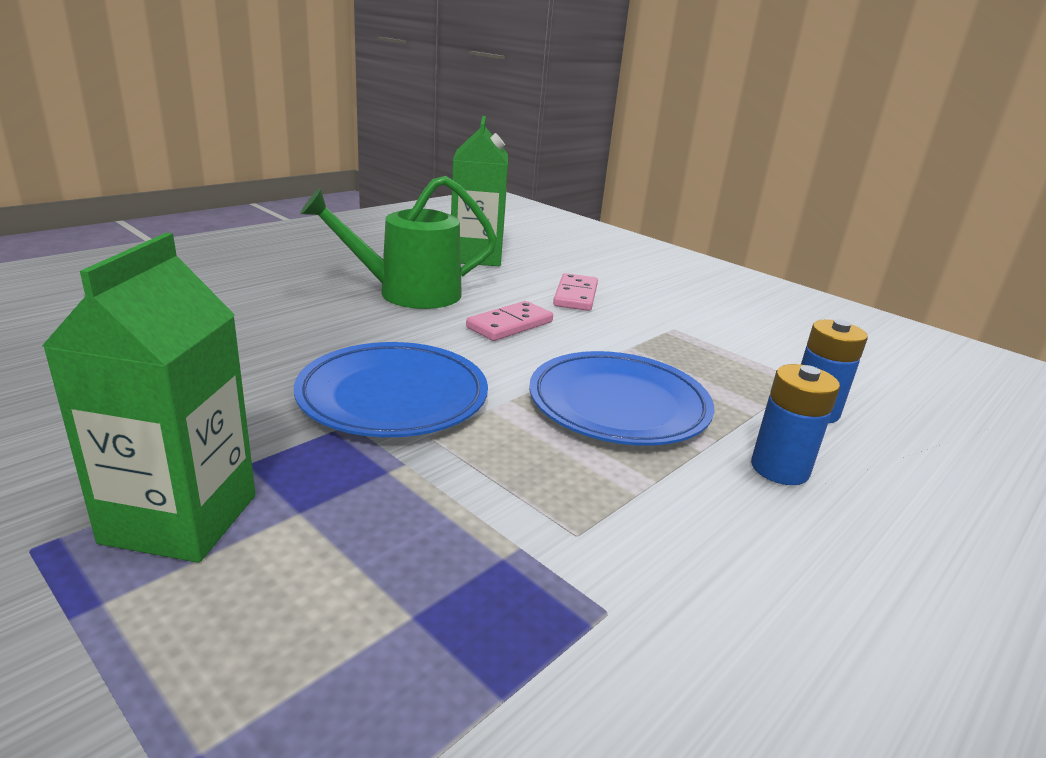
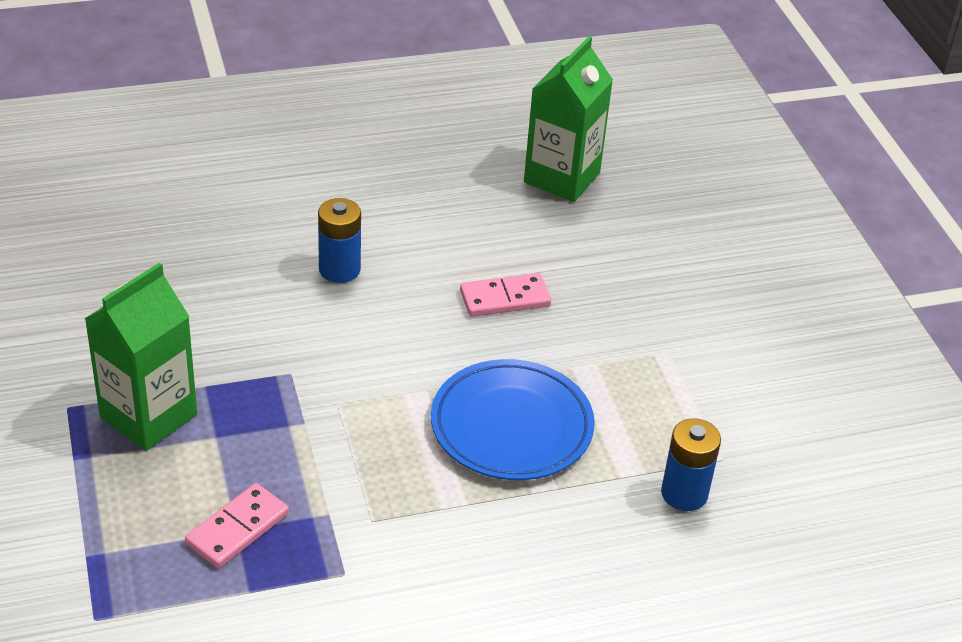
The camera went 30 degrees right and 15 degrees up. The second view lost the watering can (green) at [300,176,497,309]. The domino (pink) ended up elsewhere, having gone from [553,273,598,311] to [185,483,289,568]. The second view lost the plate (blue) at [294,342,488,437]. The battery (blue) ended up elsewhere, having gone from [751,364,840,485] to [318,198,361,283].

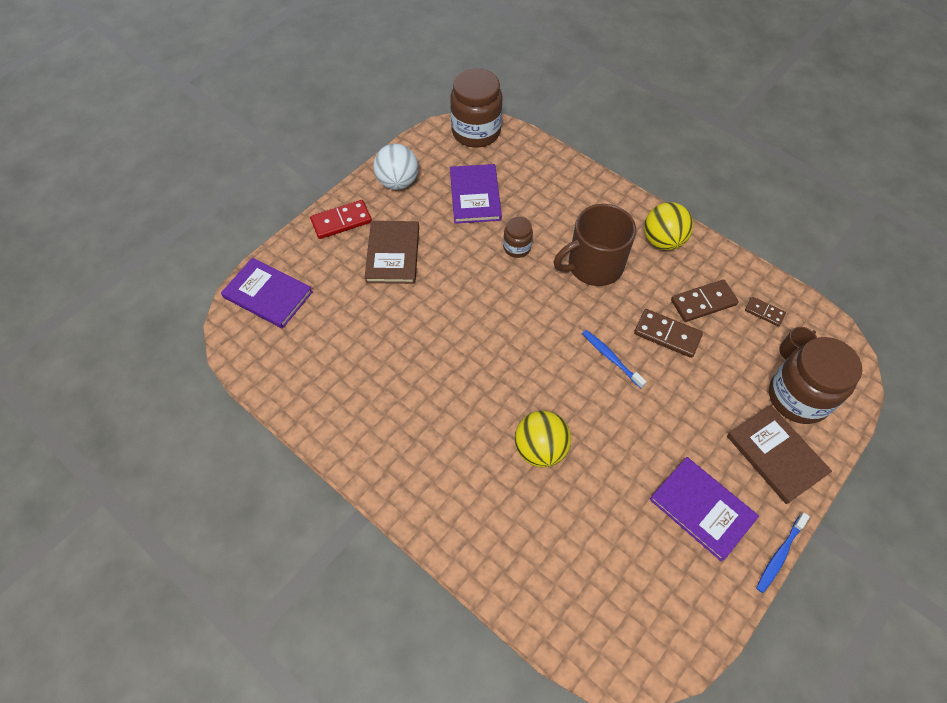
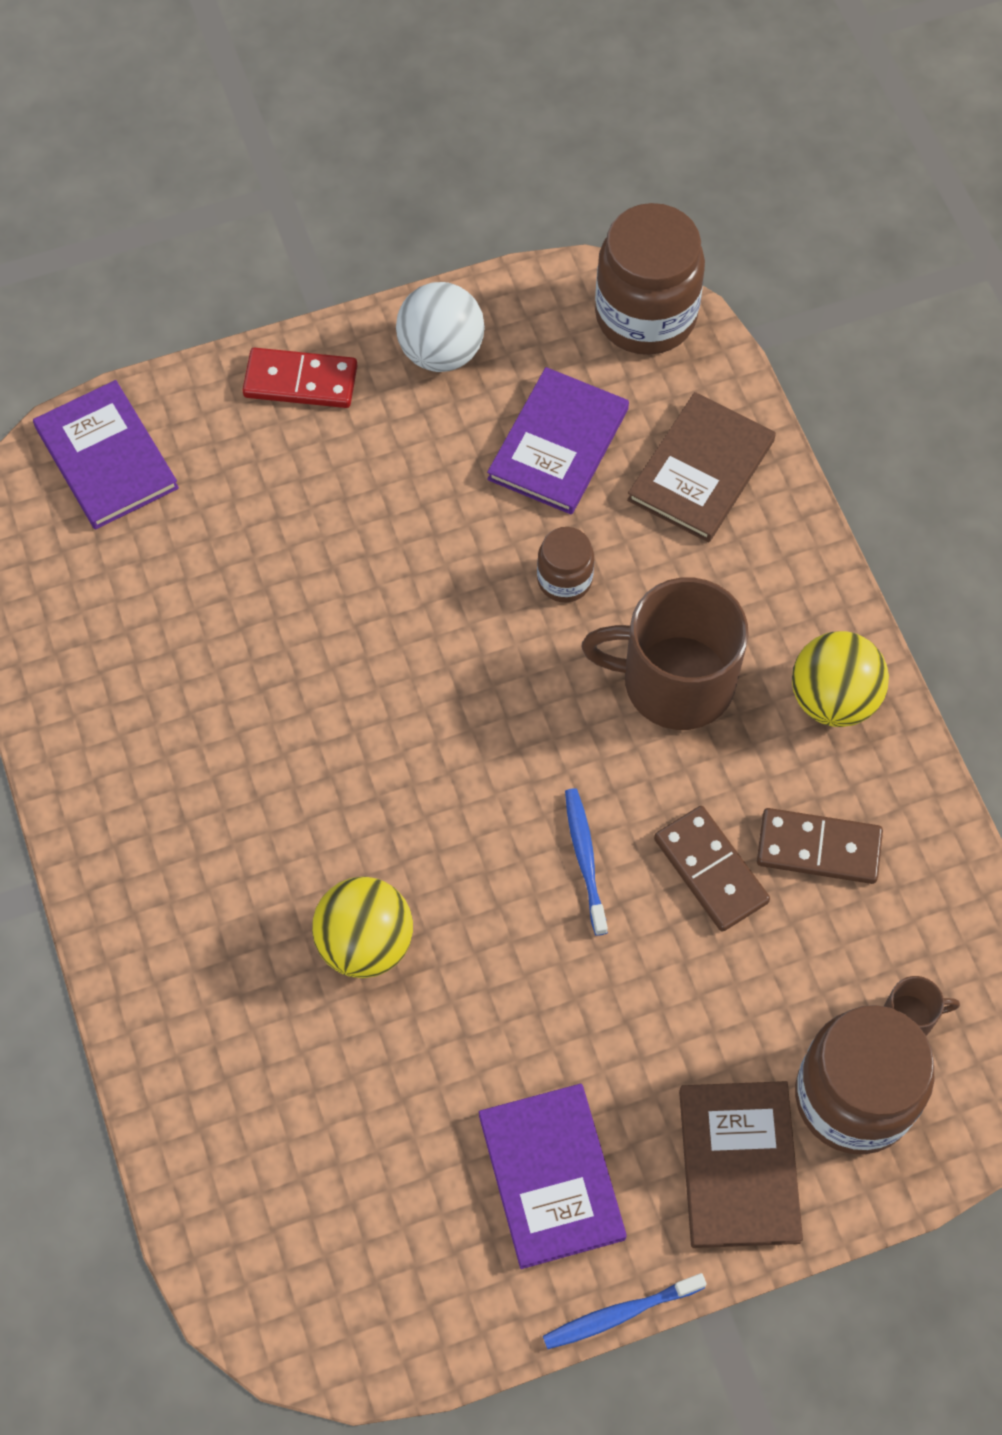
The camera went 30 degrees right and 5 degrees up. The book (brown) ended up elsewhere, having gone from [365,221,419,284] to [627,392,776,542]. The second view lost the domino (brown) at [745,297,786,327].

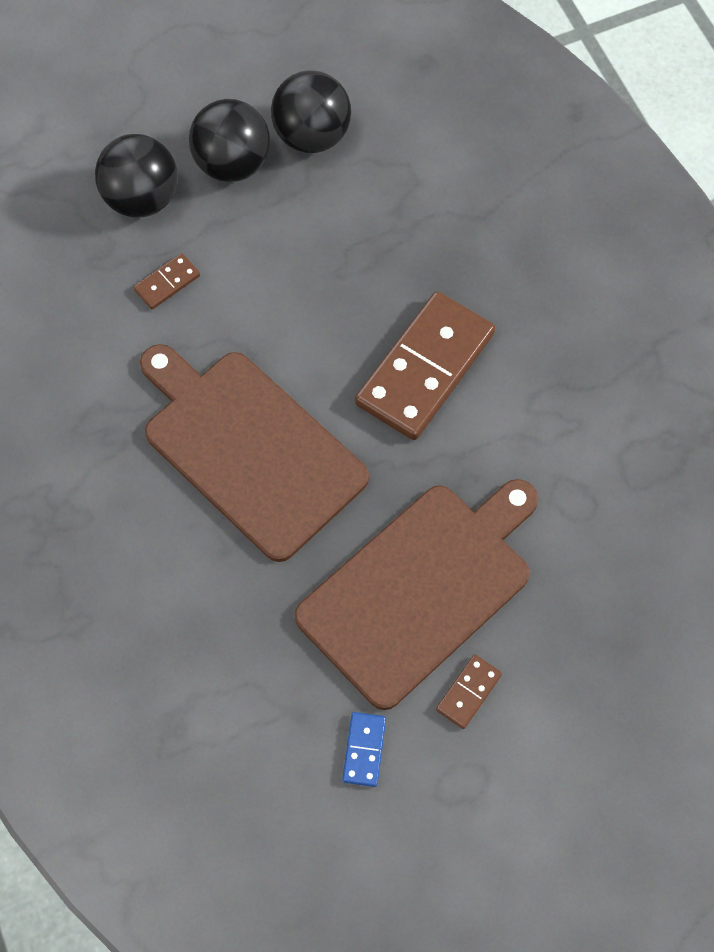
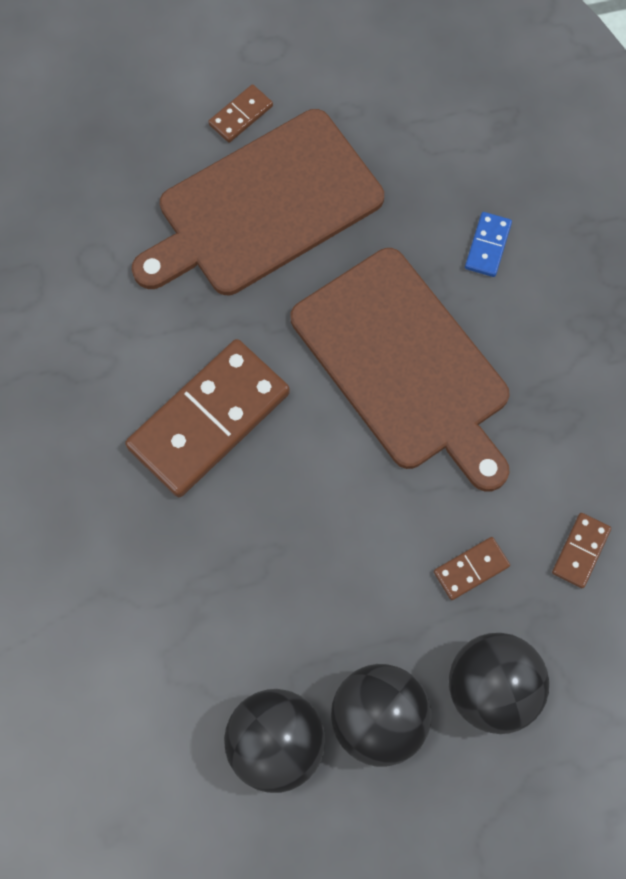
The camera went 170 degrees left and 5 degrees up. The domino (blue) ended up elsewhere, having gone from [342,712,386,787] to [465,212,512,277]. The second view gained the domino (brown) at [552,513,611,588].

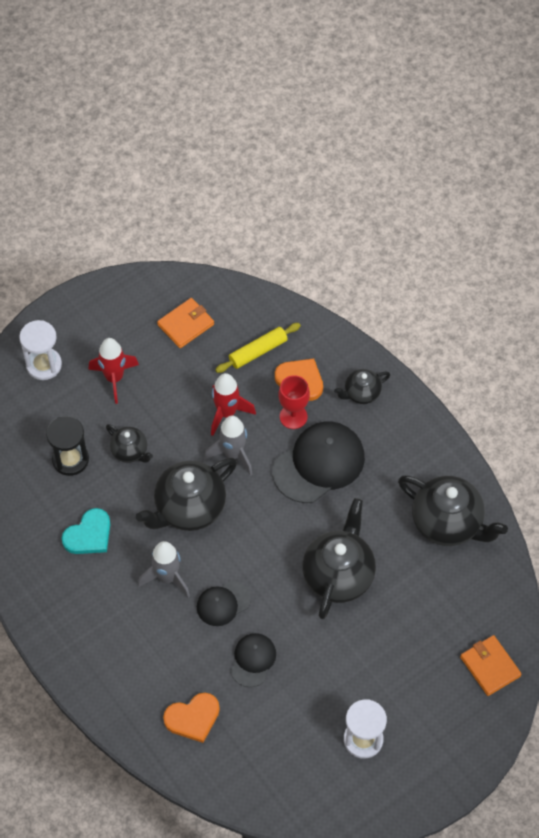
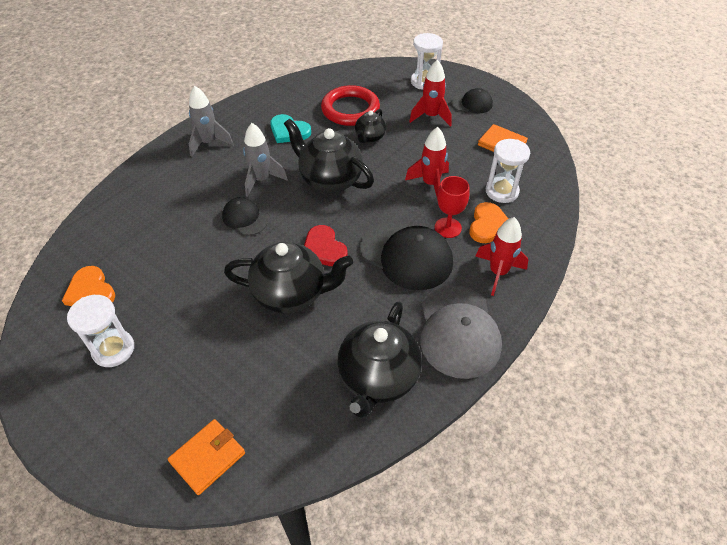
The camera went 75 degrees right and 10 degrees down. Where the rolling pin (yellow) stood at [215,323,301,373], the hourglass (white) came to stand at [486,139,530,203]. Where the teapot (black) stood at [334,369,390,404], the rocket (red) came to stand at [475,217,528,296]. Where the hourglass (black) stood at [46,416,89,476], the ring (red) came to stand at [321,85,380,126]. The rocket (grey) ended up elsewhere, having gone from [204,416,253,476] to [189,86,234,157]. The cap (black) ended up elsewhere, having gone from [231,633,276,687] to [450,88,493,113]. The heart (orange) ended up elsewhere, having gone from [163,693,220,743] to [62,266,115,306]. The second view gained the heart (red) at [304,225,348,266]. The second view gained the cap (grey) at [421,285,502,379].

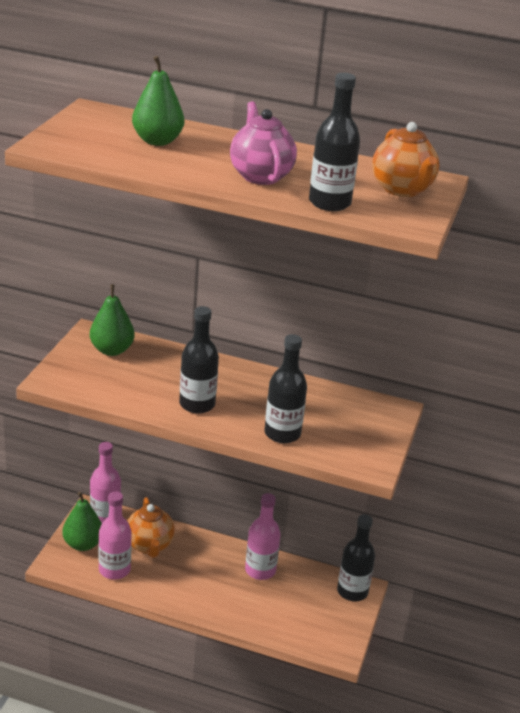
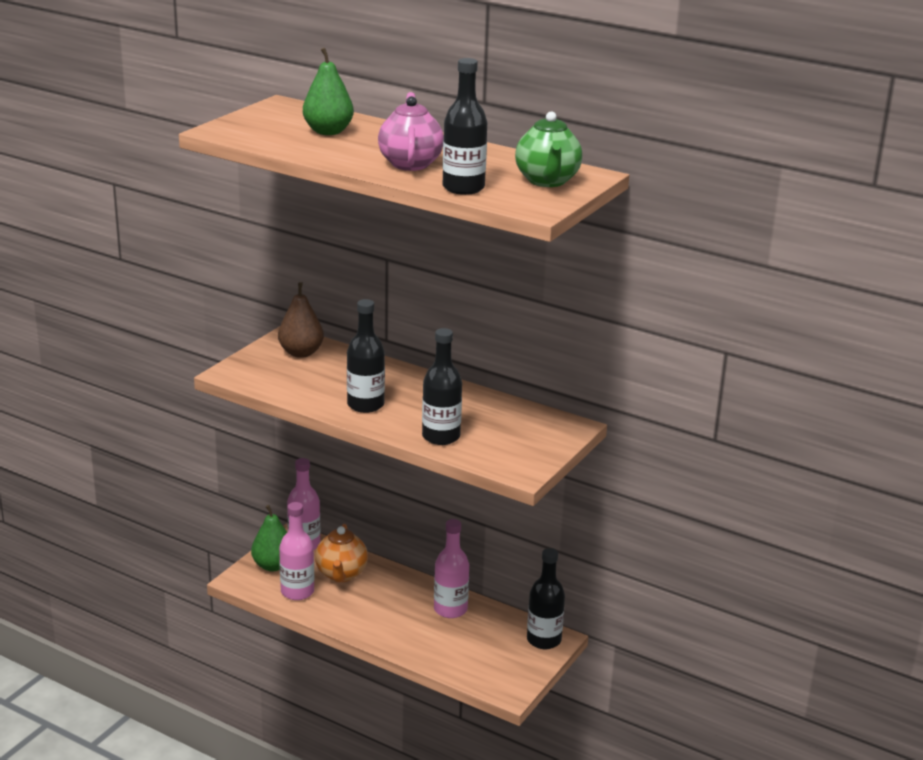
The camera went 15 degrees right and 5 degrees down. What was the teapot (orange) at [372,122,439,197] turned into the teapot (green) at [515,112,582,187]. What was the pear (green) at [90,284,135,356] turned into the pear (brown) at [278,282,324,358].

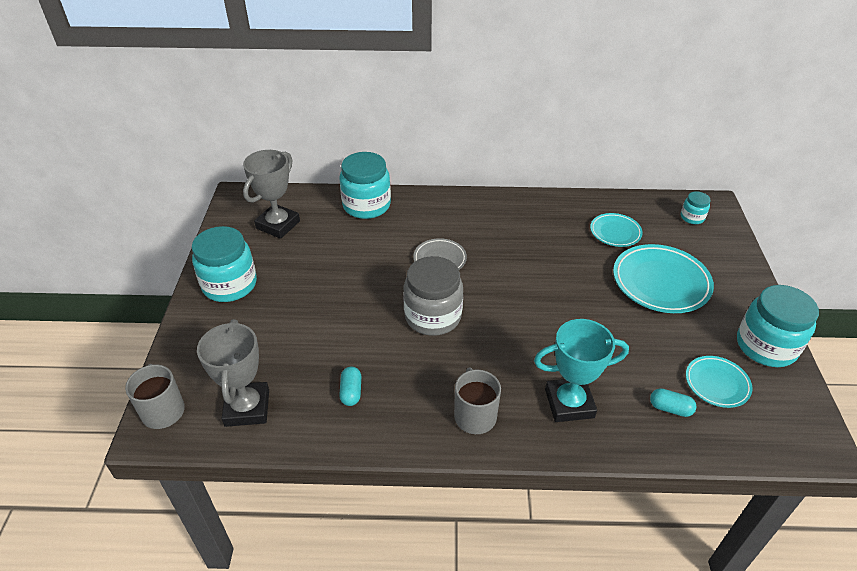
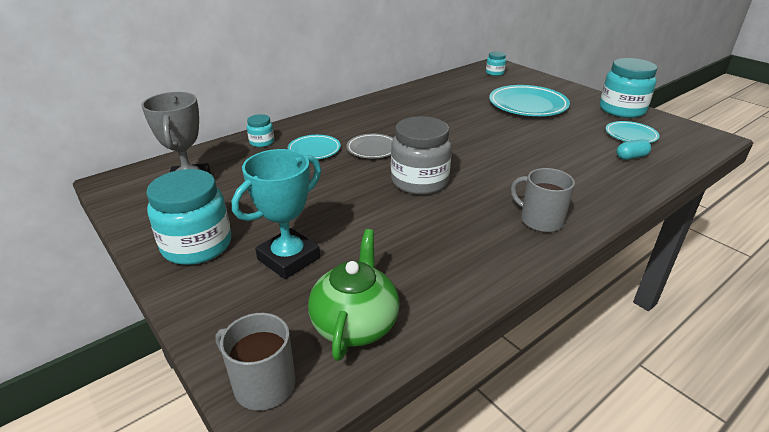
The camera went 40 degrees left and 10 degrees down. The size of the jar (turquoise) at [340,152,391,219] changed by a factor of 0.49. The plate (turquoise) ended up elsewhere, having gone from [590,213,643,247] to [288,135,341,159]. Where the trophy (grey) stood at [197,319,269,427], the teapot (green) came to stand at [308,229,399,361]. The trophy (turquoise) ended up elsewhere, having gone from [534,319,629,422] to [232,149,321,279]. The second view lost the capsule (turquoise) at [339,366,361,406].

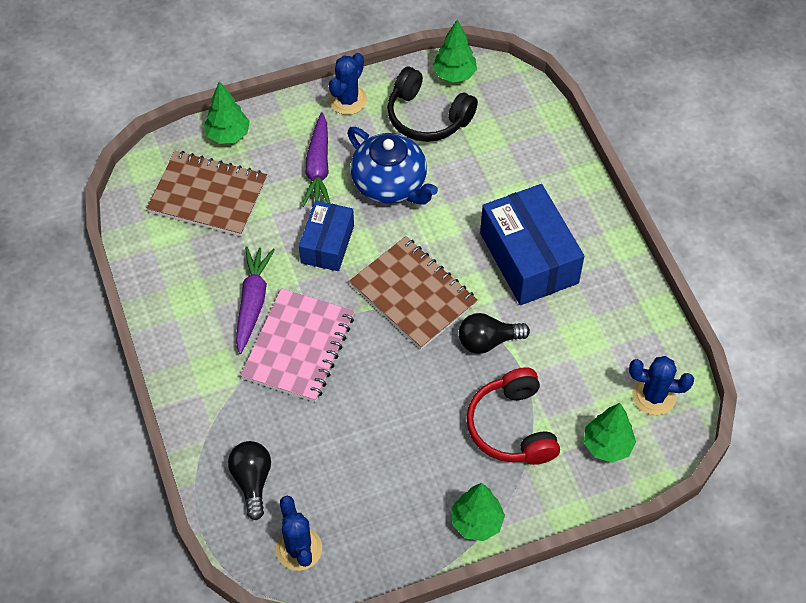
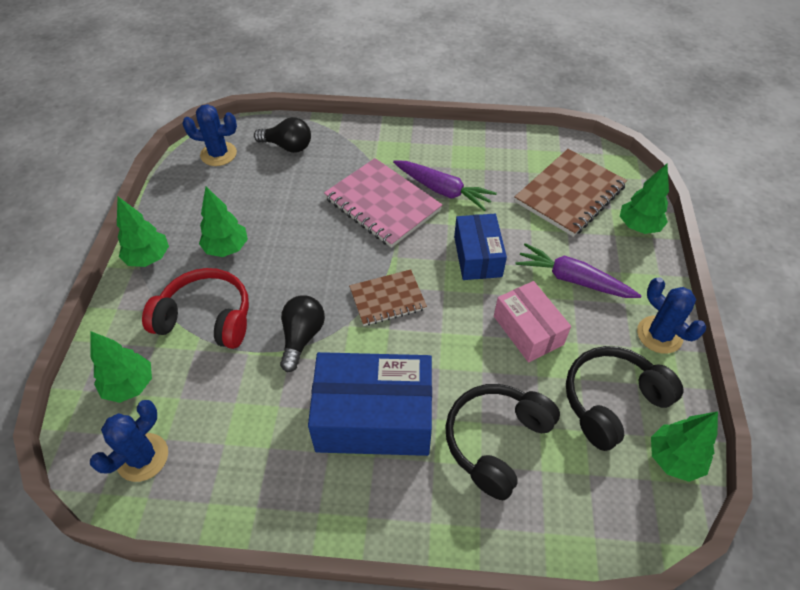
The camera went 115 degrees right and 5 degrees down. Where the teapot (blue) stood at [347,127,438,205], the box (pink) came to stand at [494,281,571,362]. The box (blue) at [299,200,354,271] ended up facing another way, 45 degrees clockwise from before. The size of the notebook (brown) at [349,236,478,349] changed by a factor of 0.61. The second view gained the tree (green) at [199,187,248,257]. The second view gained the headphones (black) at [445,384,560,500].

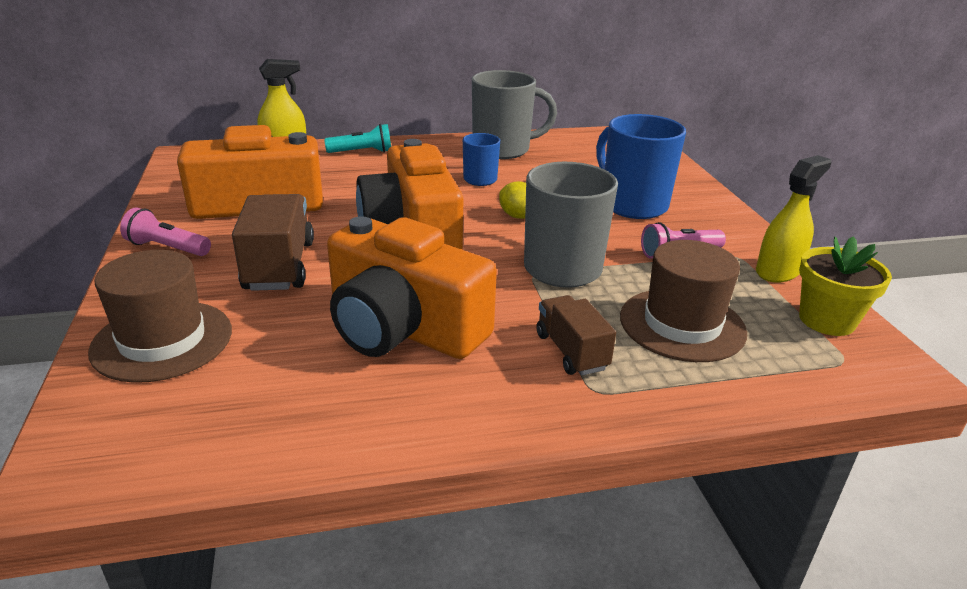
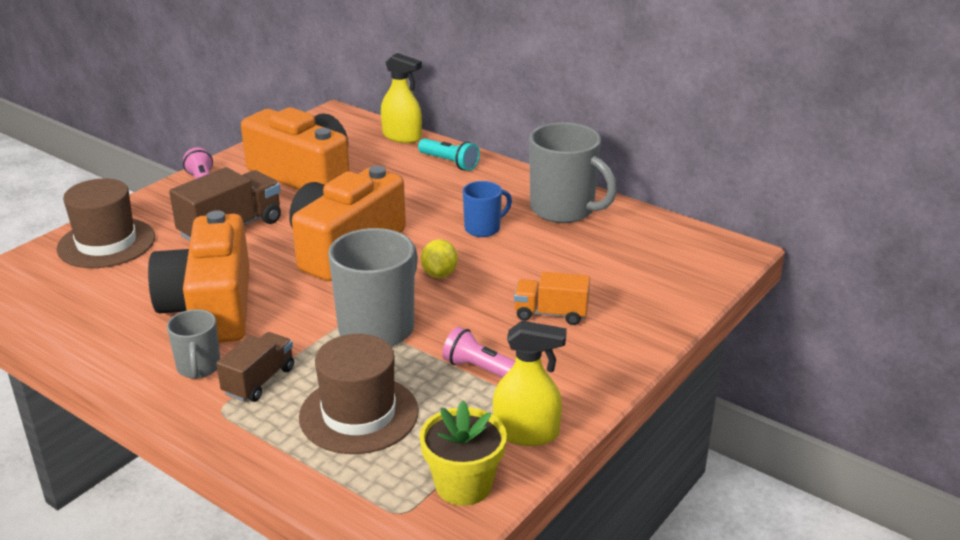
The camera went 50 degrees right and 0 degrees up. Where the mug (blue) stood at [596,114,686,219], the truck (orange) came to stand at [514,272,590,325]. The second view gained the mug (grey) at [167,309,220,379].

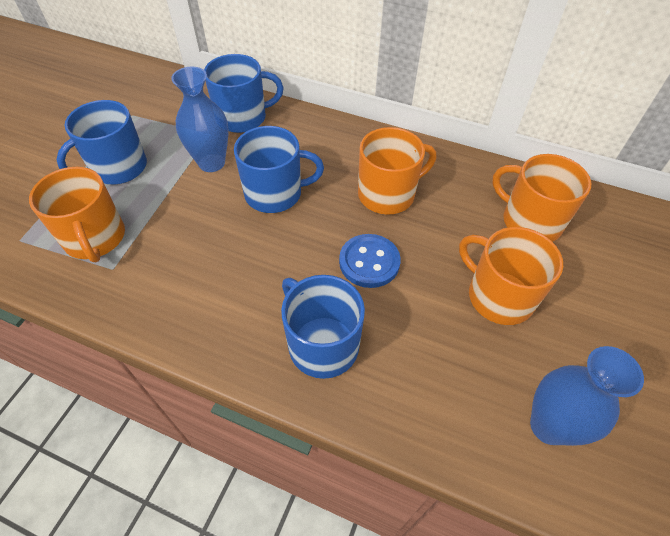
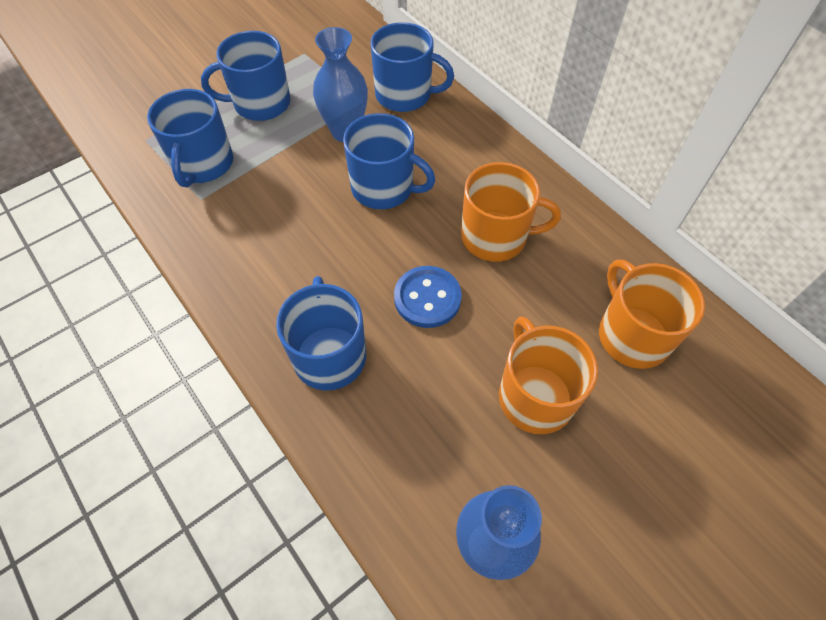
The camera went 30 degrees right and 5 degrees up. What was the mug (orange) at [29,167,125,262] turned into the mug (blue) at [147,89,233,187].

